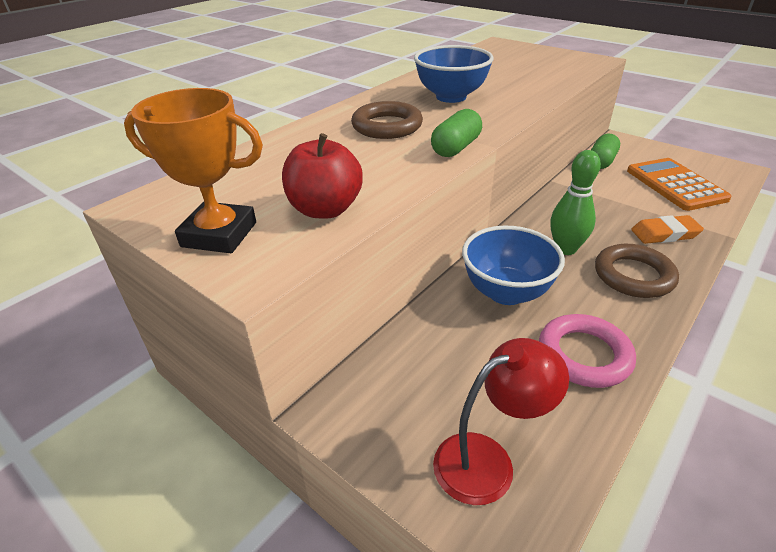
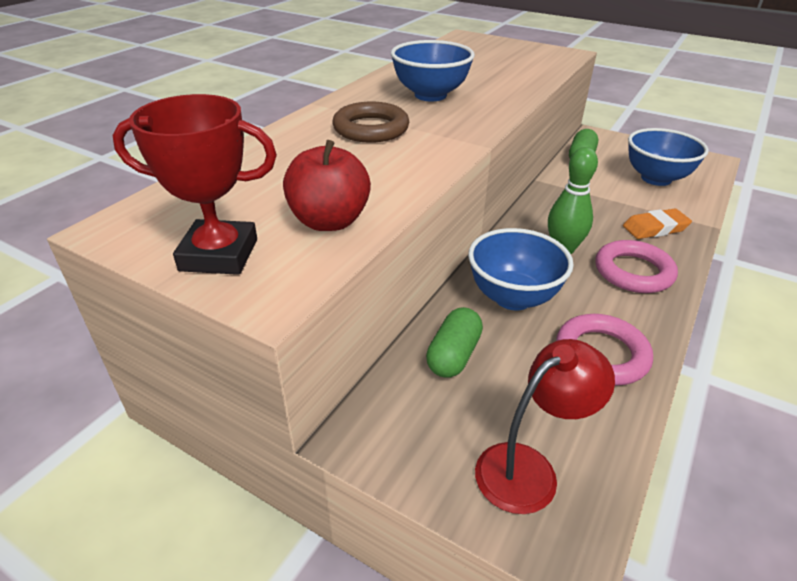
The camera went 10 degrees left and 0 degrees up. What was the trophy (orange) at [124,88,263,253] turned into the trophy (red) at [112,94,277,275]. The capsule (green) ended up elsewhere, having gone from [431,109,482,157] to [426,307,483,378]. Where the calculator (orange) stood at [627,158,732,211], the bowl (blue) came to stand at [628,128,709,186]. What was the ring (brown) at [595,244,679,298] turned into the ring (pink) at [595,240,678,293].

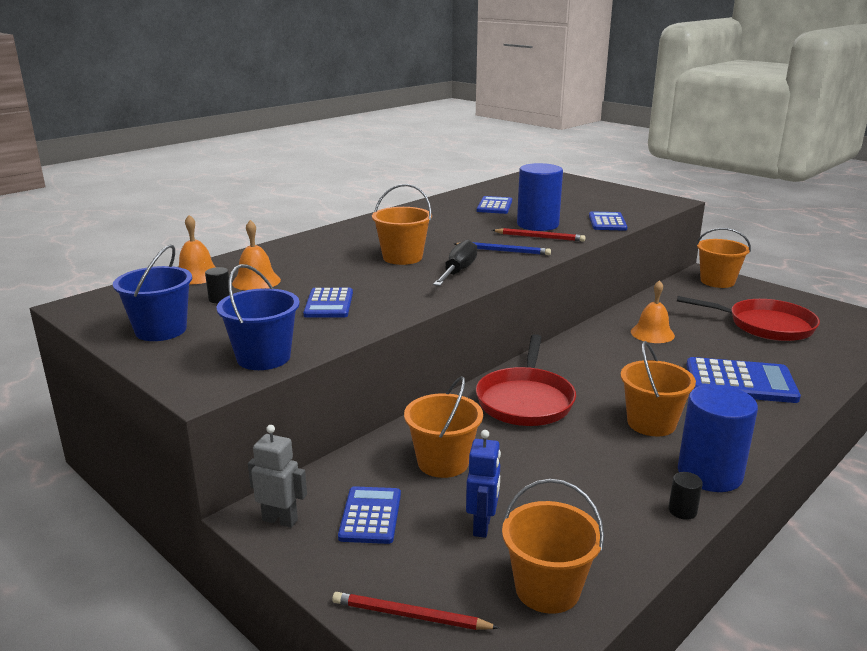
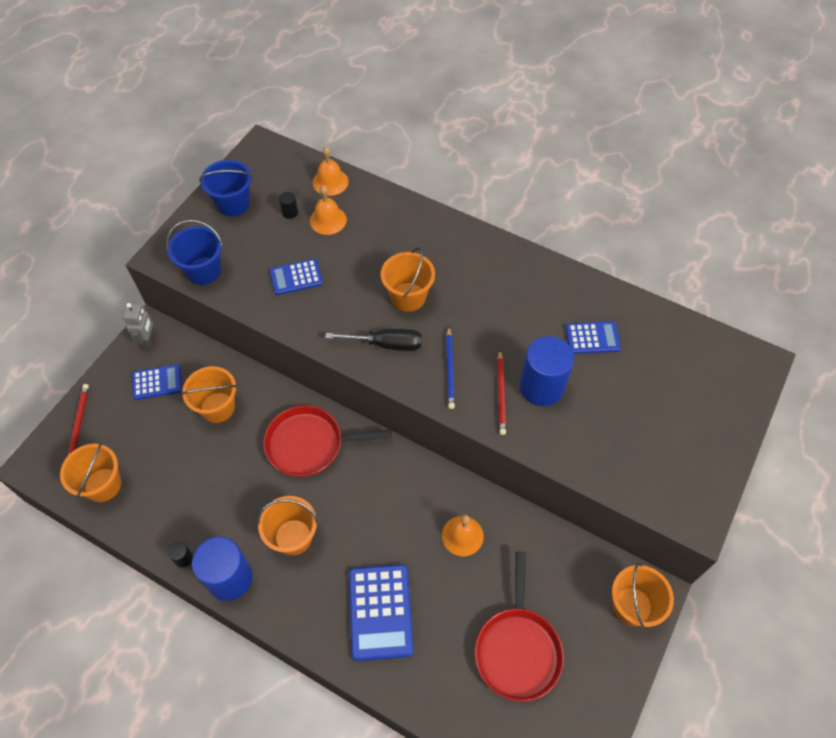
The camera went 75 degrees right and 35 degrees up. The second view lost the calculator (blue) at [589,211,627,231]. The second view lost the robot (blue) at [466,430,501,538].

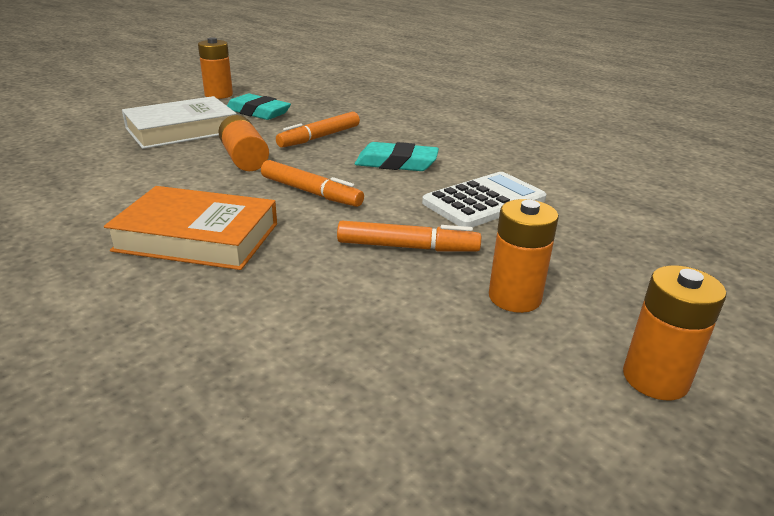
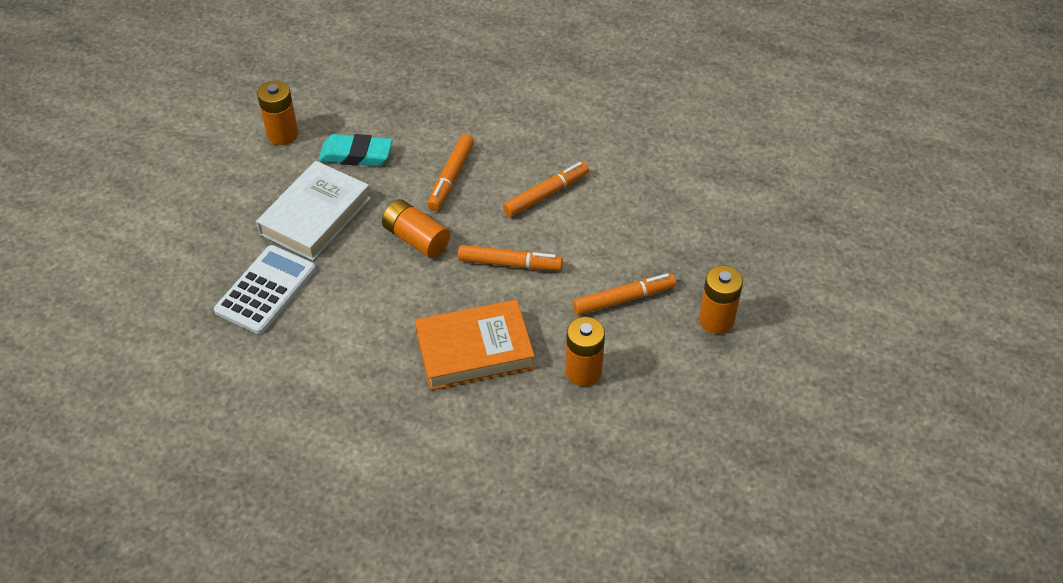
The camera went 25 degrees left and 20 degrees up. Where the eraser (turquoise) stood at [355,142,439,171], the marker (orange) came to stand at [503,162,589,217]. The calculator (white) ended up elsewhere, having gone from [422,172,547,227] to [214,245,316,334]. The battery (orange) ended up elsewhere, having gone from [623,265,726,400] to [565,317,605,386].

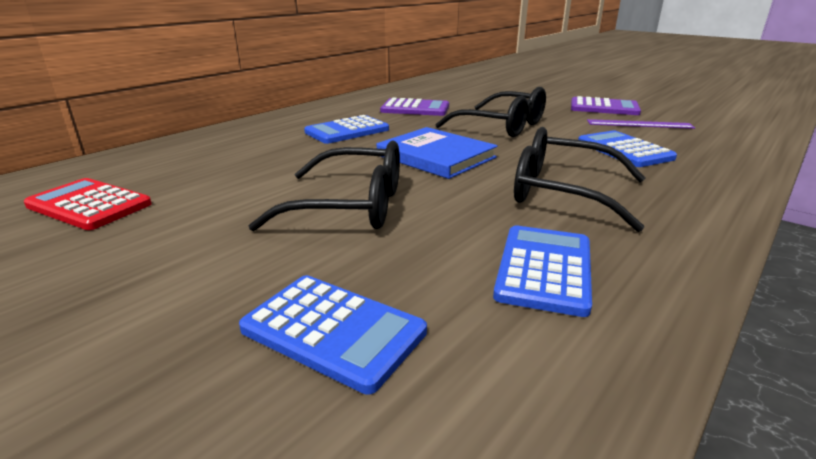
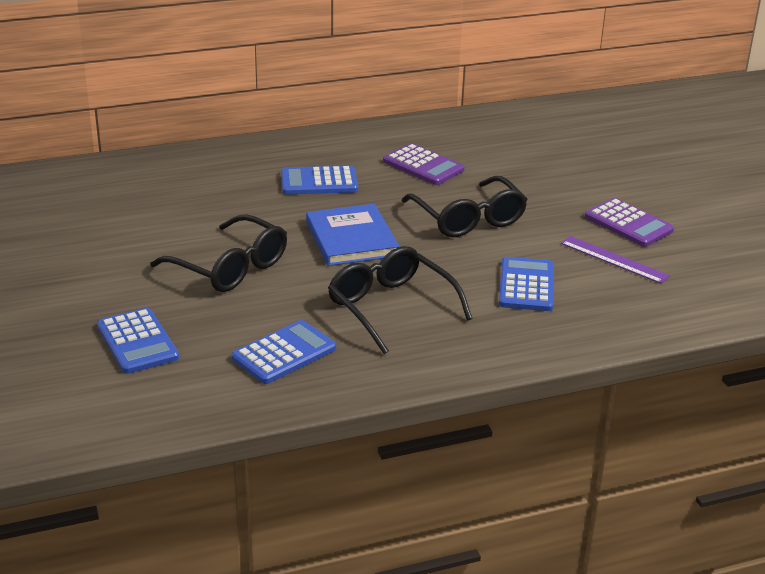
The camera went 30 degrees right and 5 degrees up. The second view lost the calculator (red) at [24,178,152,230].

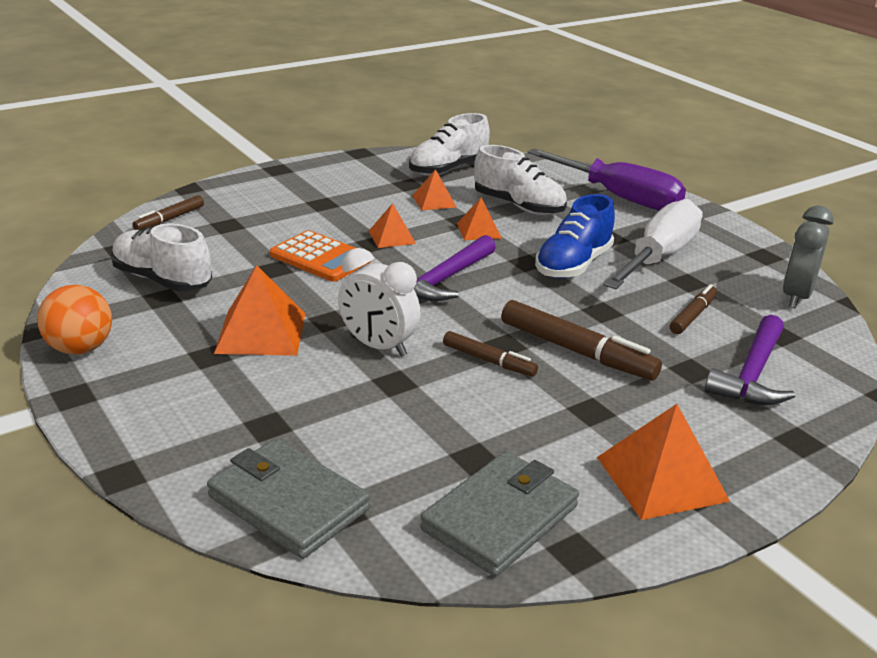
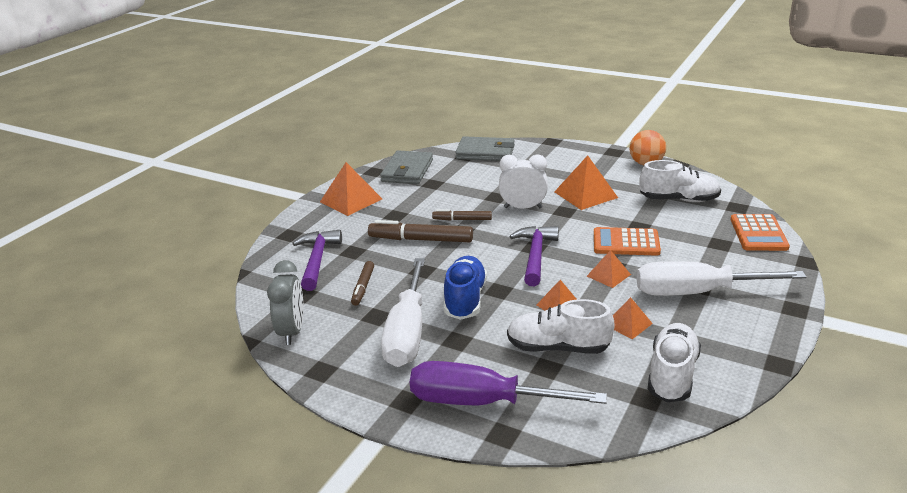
The camera went 155 degrees right and 0 degrees up. Where the marker (brown) stood at [132,195,204,230], the calculator (orange) came to stand at [731,214,790,251]. The second view gained the screwdriver (white) at [636,261,807,296].

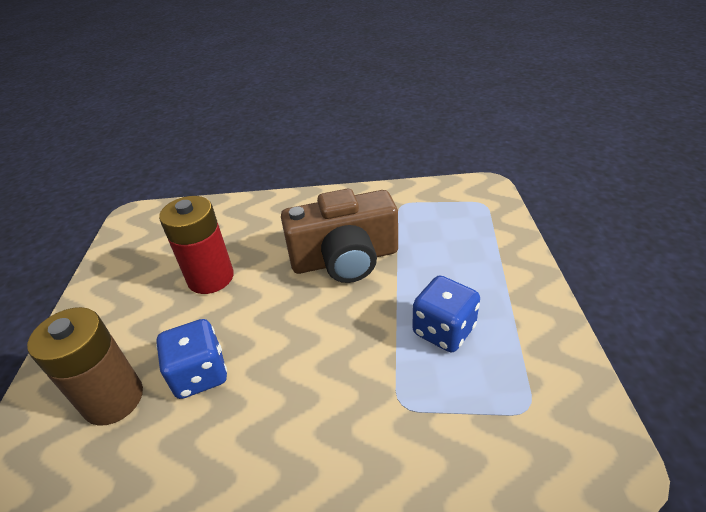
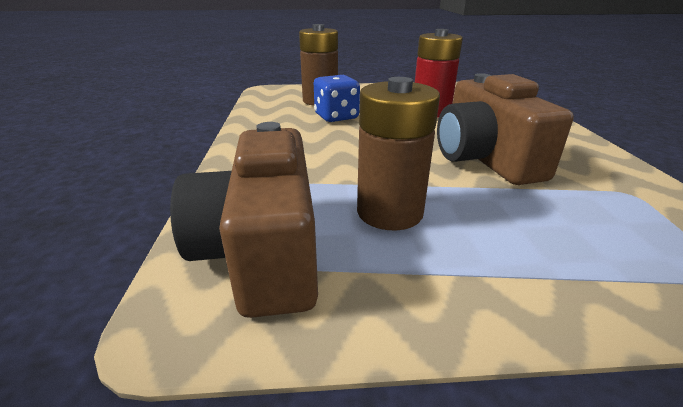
The camera went 85 degrees right and 10 degrees down. Where the dice (blue) stood at [412,276,480,352], the battery (brown) came to stand at [357,77,440,230]. The second view gained the camera (brown) at [170,122,318,318].

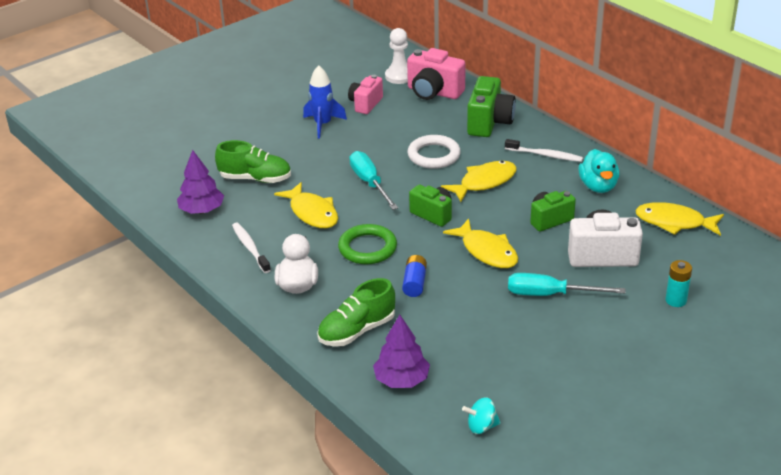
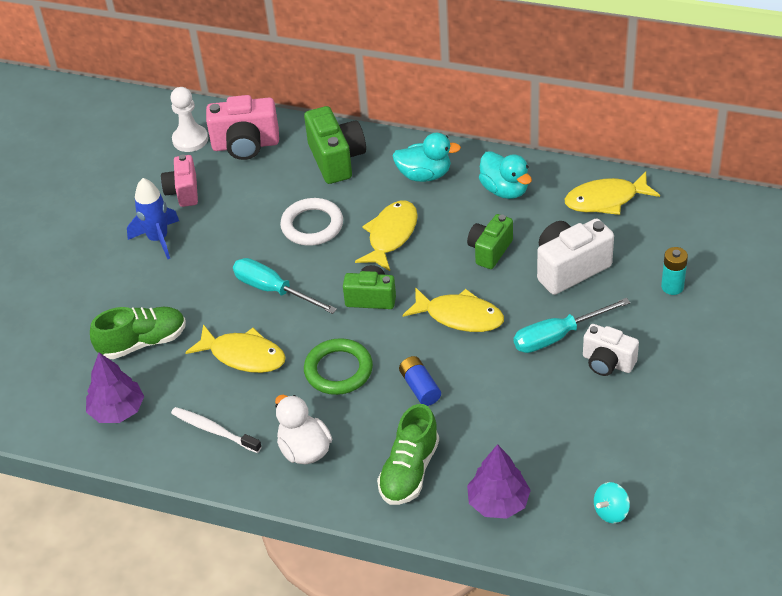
The camera went 30 degrees left and 10 degrees up. Where the toothbrush (white) stood at [505,139,583,162], the duck (turquoise) came to stand at [392,133,461,182]. The second view gained the camera (white) at [583,324,639,376].

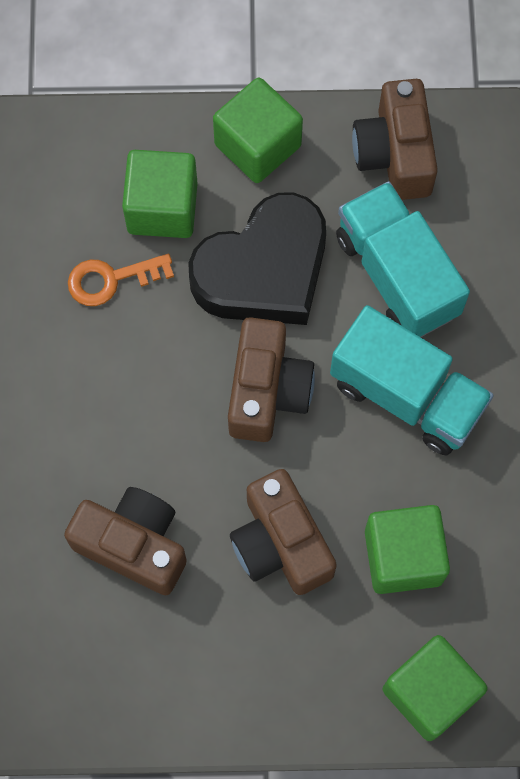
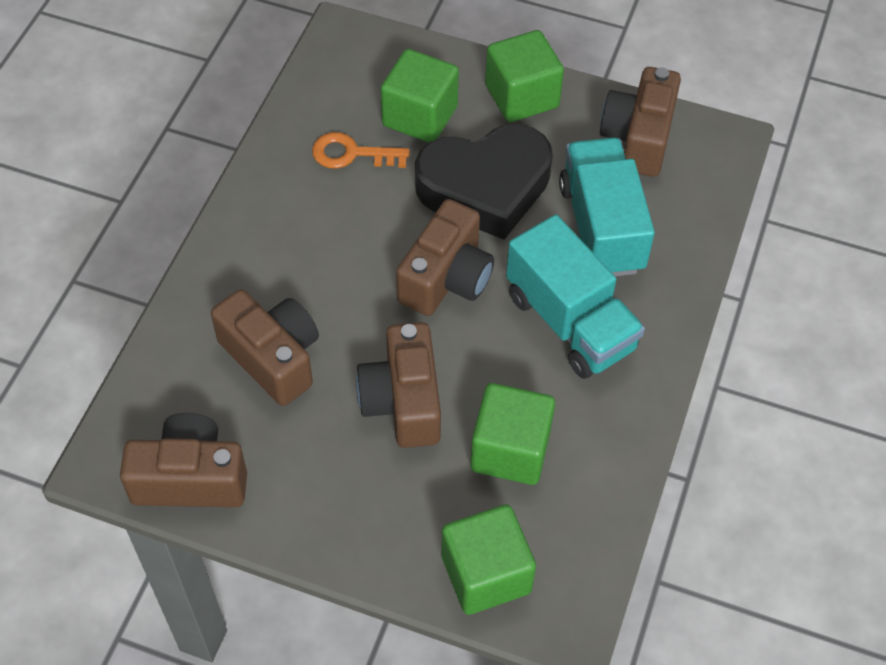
The camera went 20 degrees right and 15 degrees down. The second view gained the camera (brown) at [120,413,247,507].

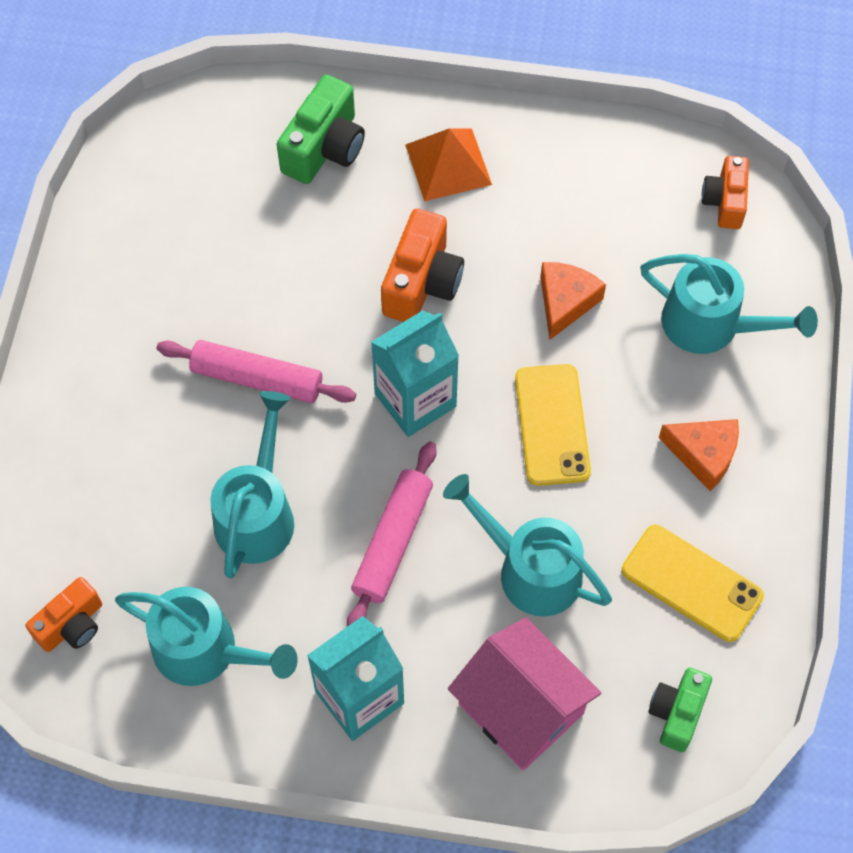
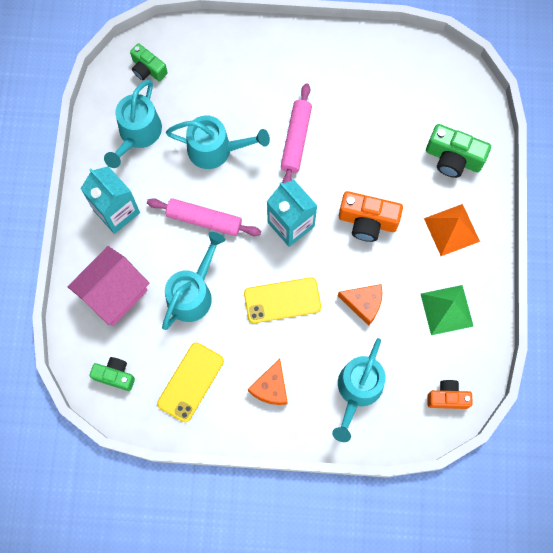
The camera went 85 degrees right and 10 degrees up. What was the camera (orange) at [26,577,102,652] turned into the camera (green) at [130,43,168,81]. The second view gained the pyramid (green) at [421,285,474,335].

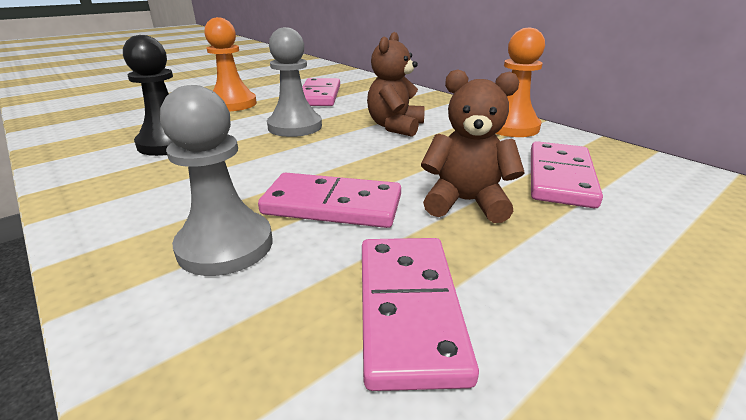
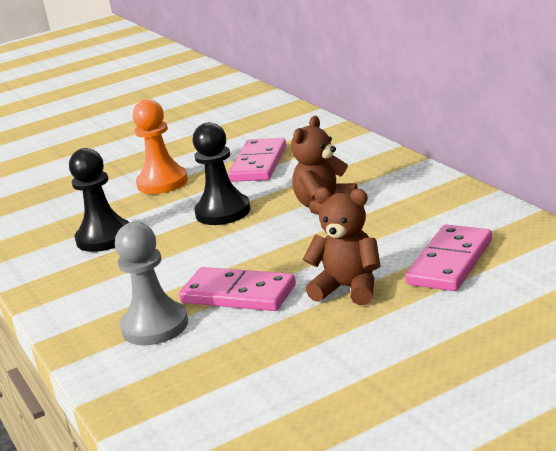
The camera went 15 degrees right and 5 degrees down. What was the pawn (grey) at [267,27,322,137] turned into the pawn (black) at [193,122,250,225]. The second view lost the pawn (orange) at [496,27,545,137]. The second view lost the domino (pink) at [362,238,479,391].

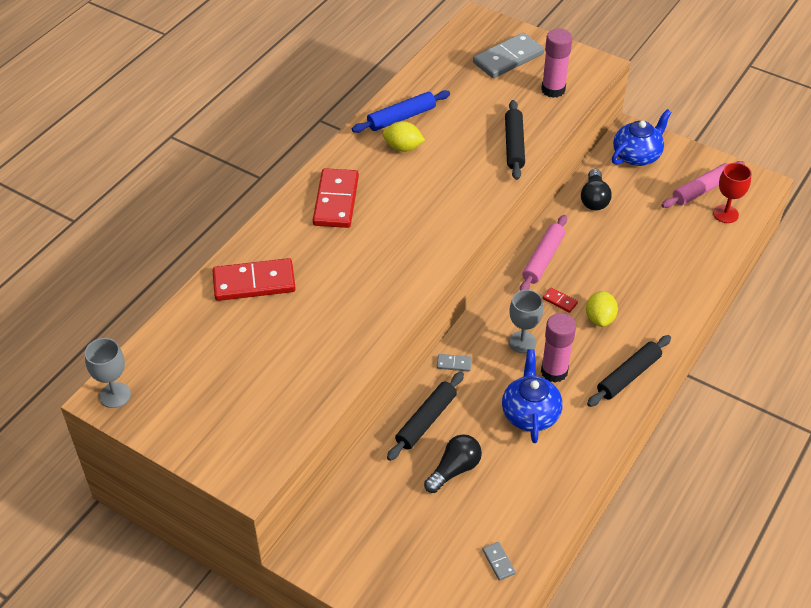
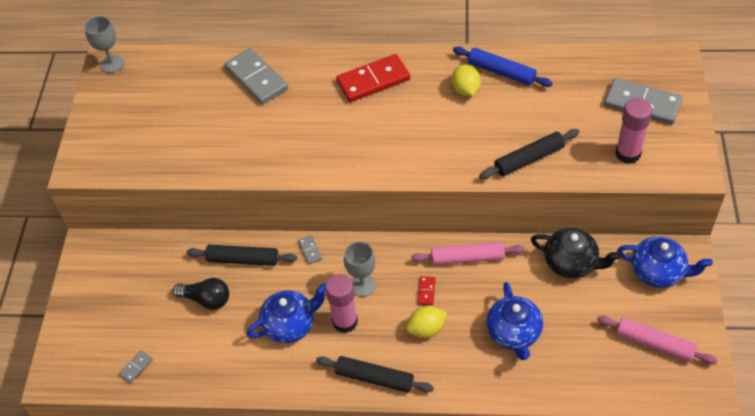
The camera went 65 degrees right and 5 degrees up. The second view lost the goblet (red) at [713,163,752,223]. Where the light bulb (black) stood at [581,169,612,210], the teapot (black) came to stand at [531,228,621,278]. What was the domino (red) at [213,258,296,301] turned into the domino (grey) at [224,48,288,104]. The second view gained the teapot (blue) at [486,282,543,360].

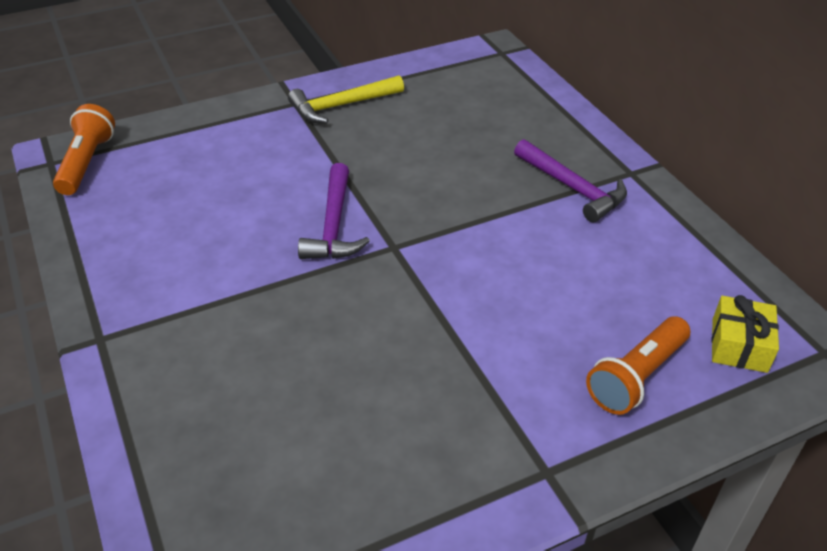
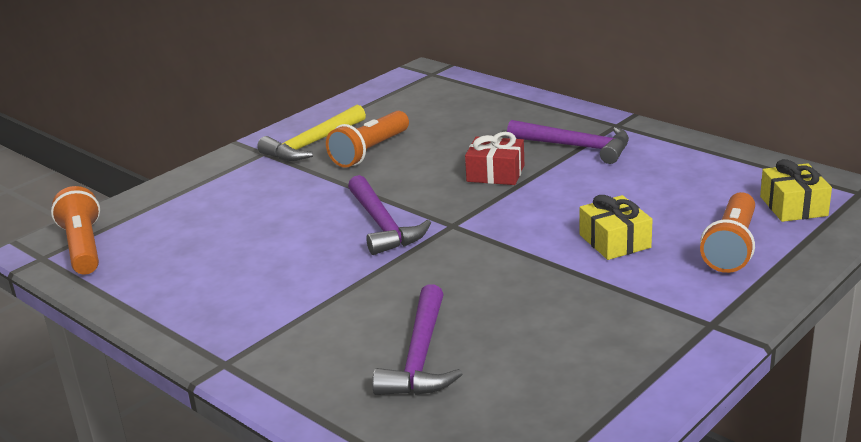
The camera went 20 degrees left and 15 degrees down. The second view gained the flashlight (orange) at [326,111,409,168]. The second view gained the gift (red) at [465,132,524,185]. The second view gained the gift (yellow) at [580,195,653,260]. The second view gained the hammer (purple) at [372,284,462,395].

